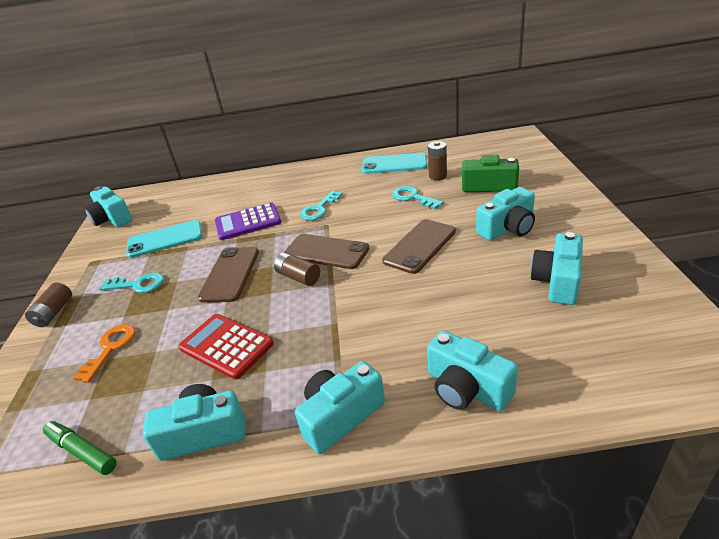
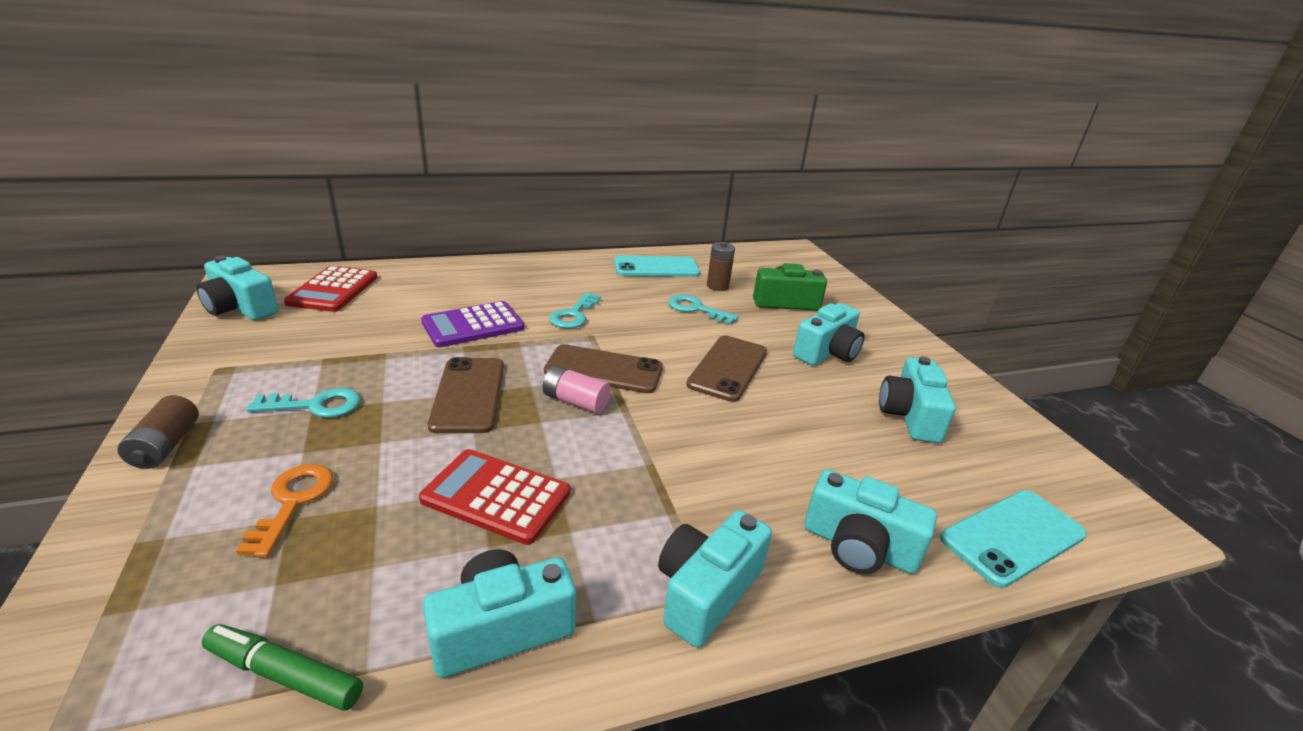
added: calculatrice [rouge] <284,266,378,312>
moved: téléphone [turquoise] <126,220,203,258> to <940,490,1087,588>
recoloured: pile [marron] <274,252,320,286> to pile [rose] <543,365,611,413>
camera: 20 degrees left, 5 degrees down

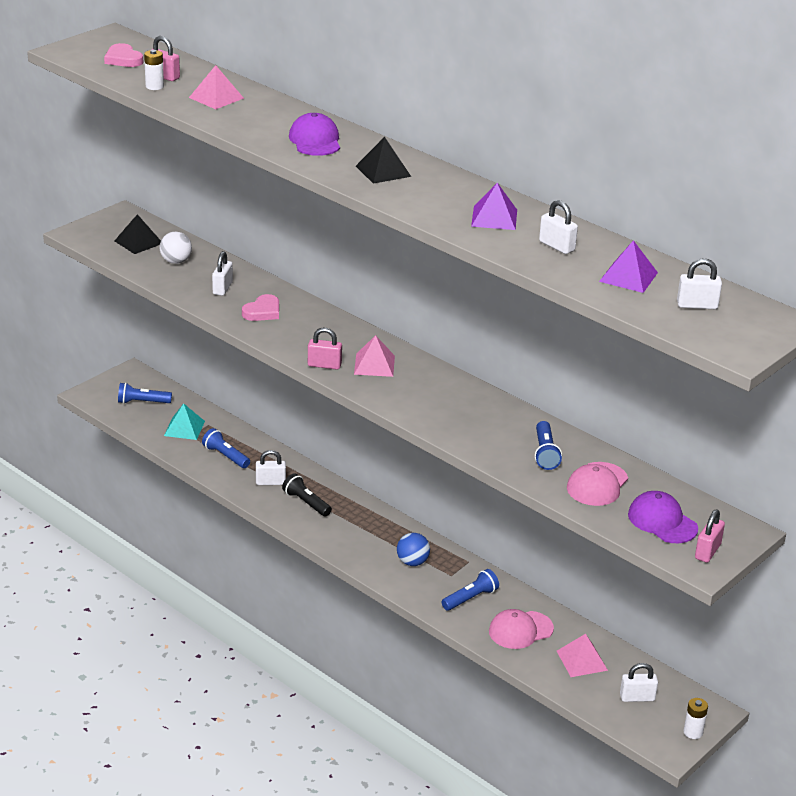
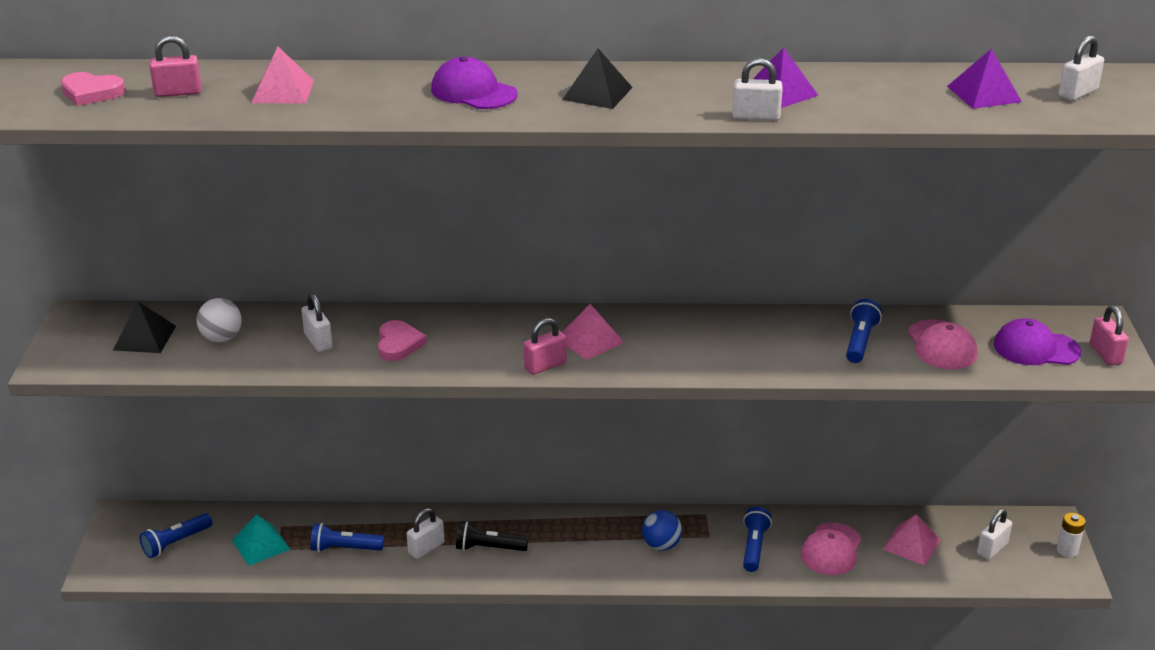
removed: pile [blanc] <144,50,164,90>
moved: cadenas [blanc] <539,200,578,254> to <732,58,783,121>
turned: lampe de poche [bleu] <535,421,562,470> = <846,299,882,363> 120 degrees counterclockwise
camera: 40 degrees left, 0 degrees up

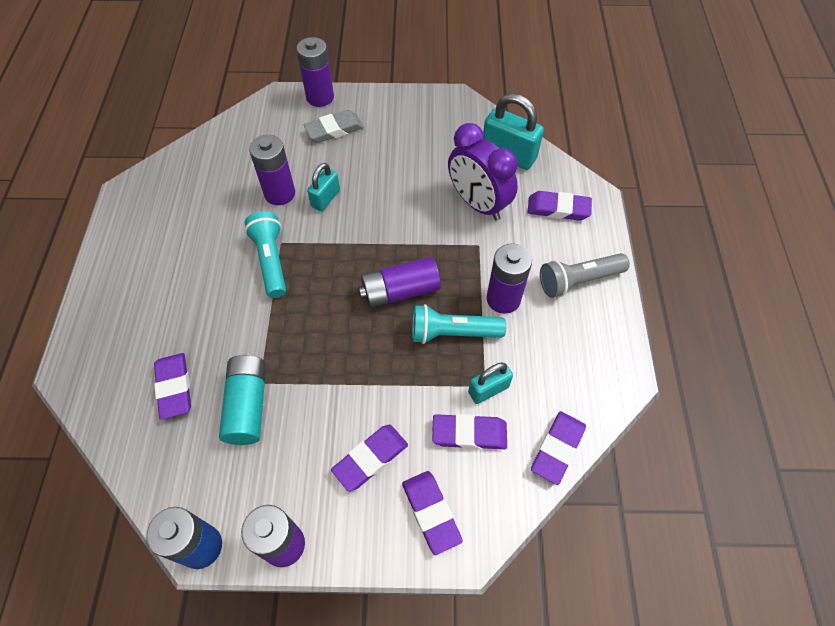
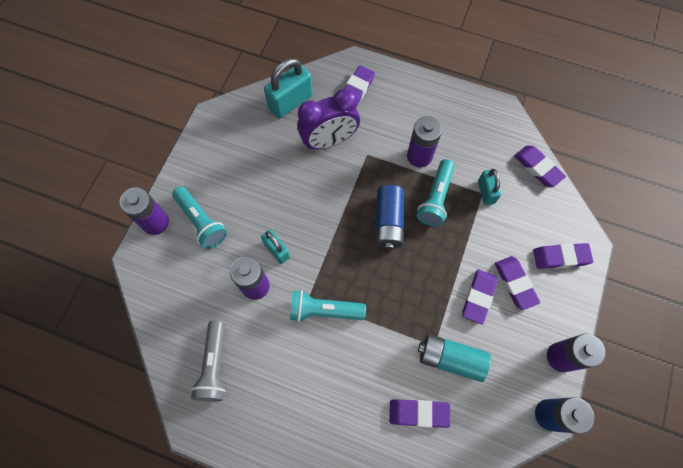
moved: gomme [violet] <432,414,507,450> to <462,269,497,325>; lampe de poche [gris] <540,253,630,298> to <191,320,225,401>
replaced: gomme [gris] <304,110,364,143> to lampe de poche [turquoise] <172,186,227,249>
recoloured: pile [violet] <358,257,441,308> to pile [bleu] <375,185,404,250>
camera: 70 degrees left, 10 degrees up

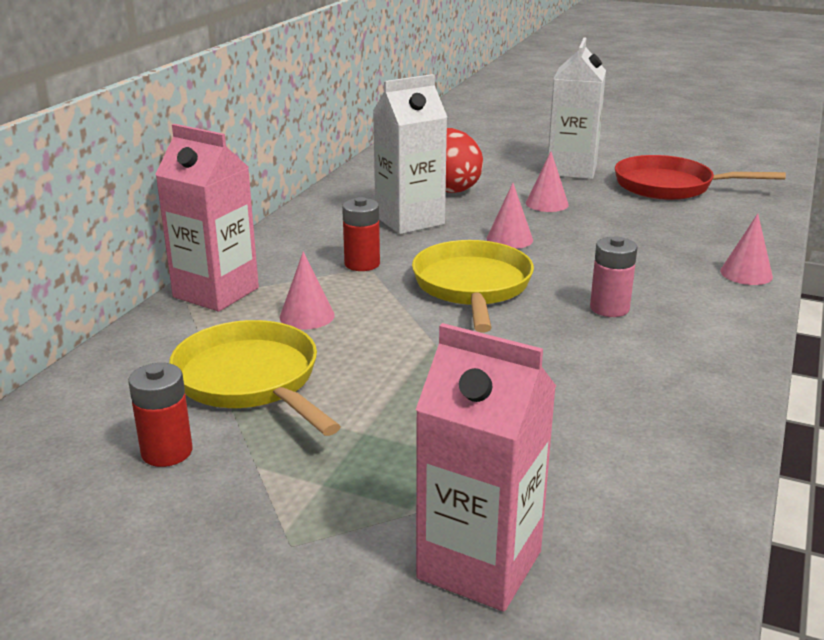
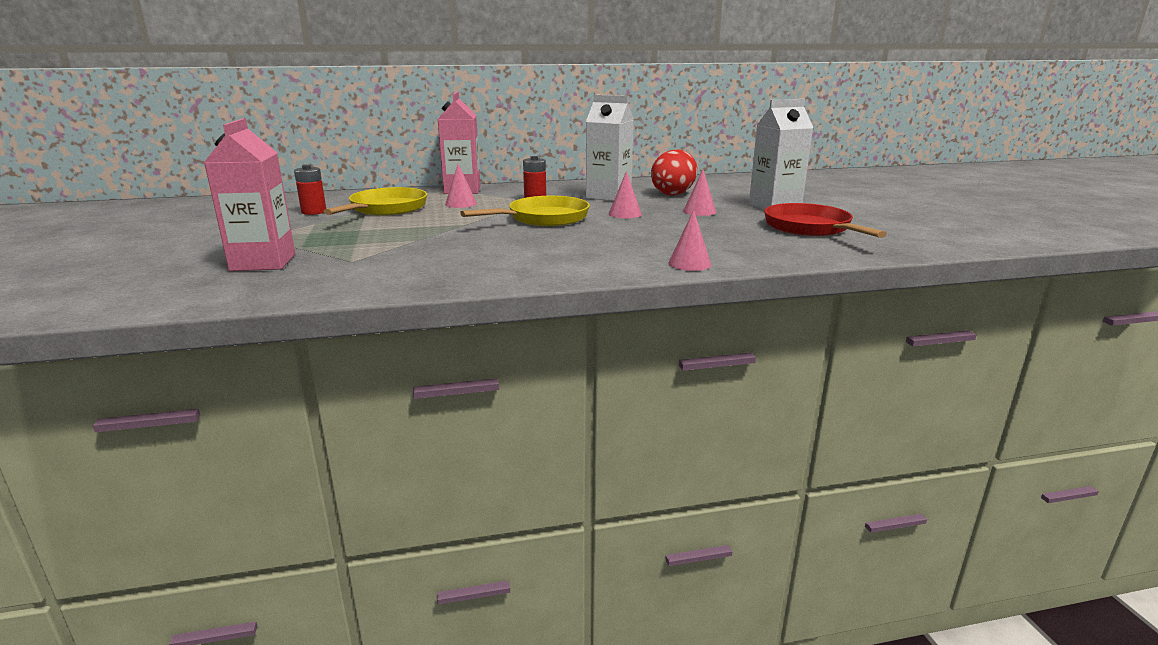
removed: pile [rose] <590,236,637,317>
camera: 55 degrees right, 5 degrees down

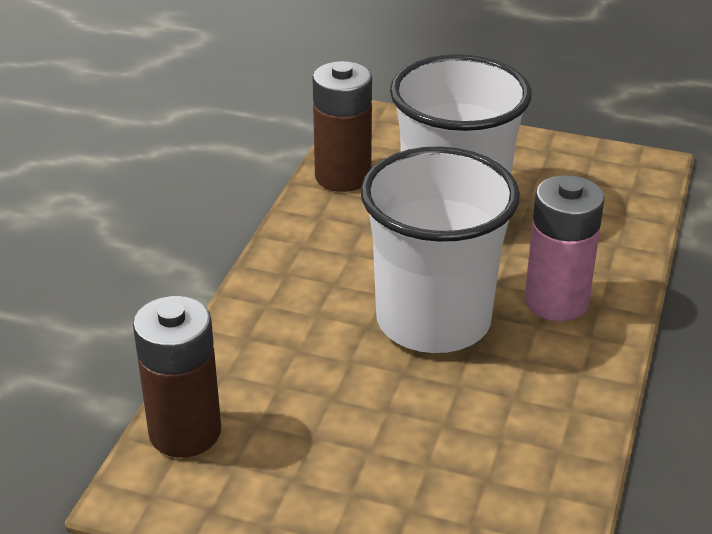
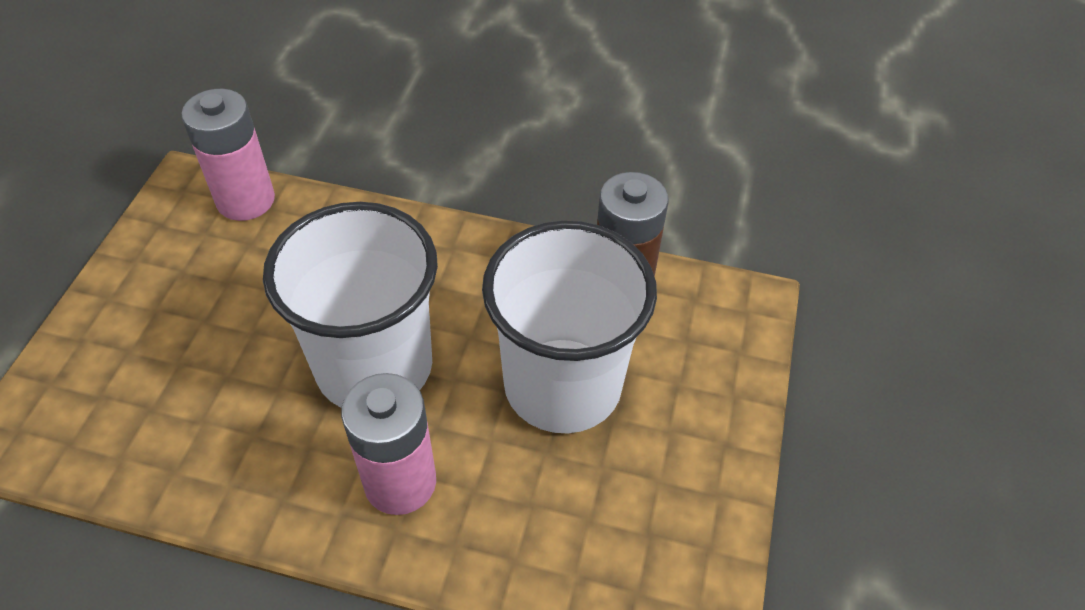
recoloured: pile [marron] <133,296,221,457> to pile [rose] <181,89,275,221>
camera: 85 degrees right, 15 degrees up

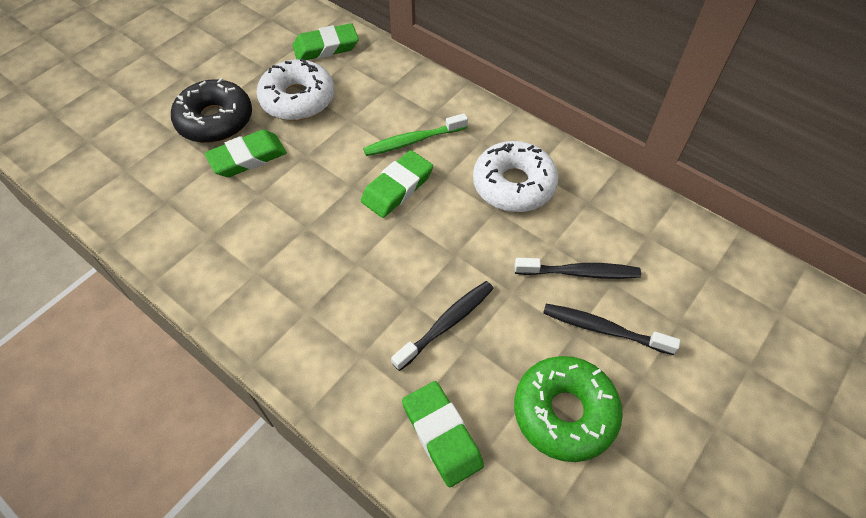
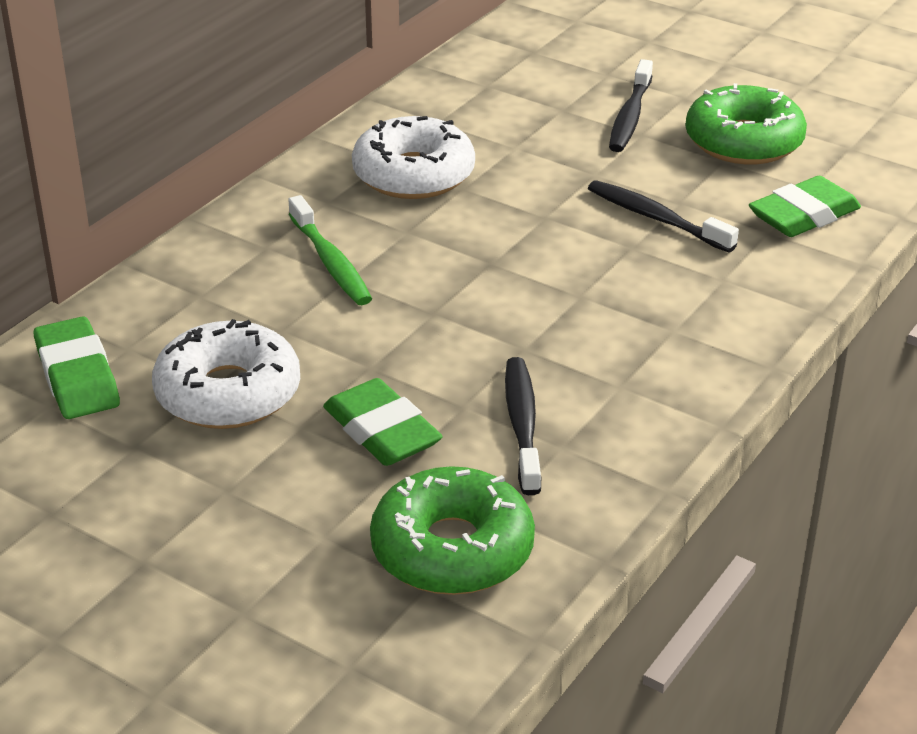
removed: beignet [noir] <171,78,252,143>; gomme [vert] <361,150,433,218>
added: beignet [vert] <370,466,535,595>
moved: brosse à dents [noir] <515,258,641,279> to <505,357,541,495>
camera: 95 degrees left, 20 degrees down

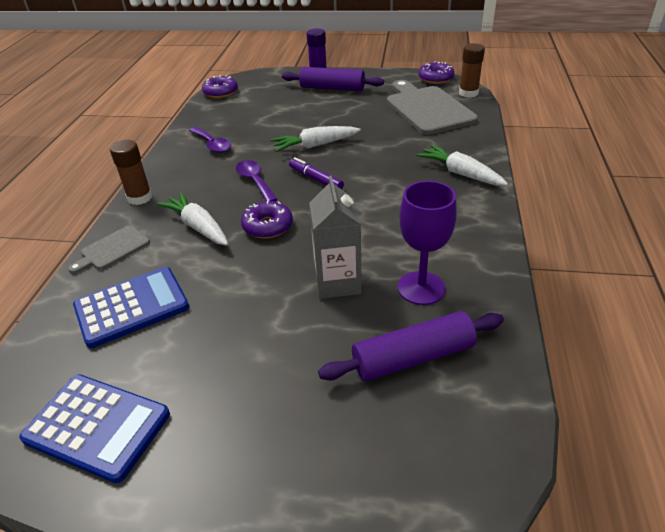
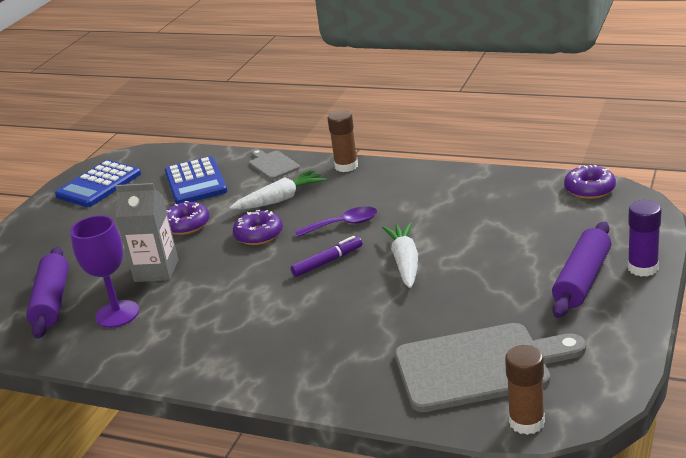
removed: cuillère [violet] <189,127,231,153>; carotte [blanc] <416,145,508,186>
moved: beignet [violet] <419,61,454,84> to <167,201,209,235>
camera: 105 degrees right, 10 degrees down

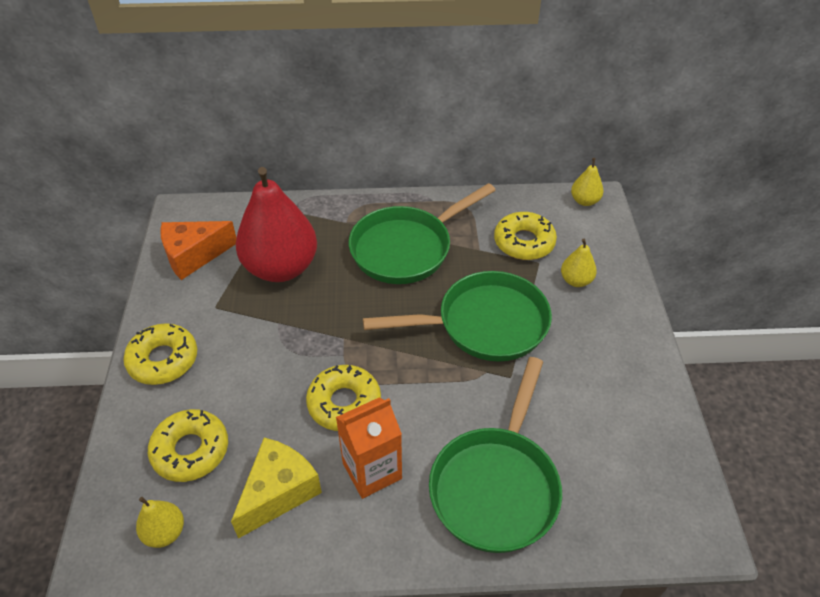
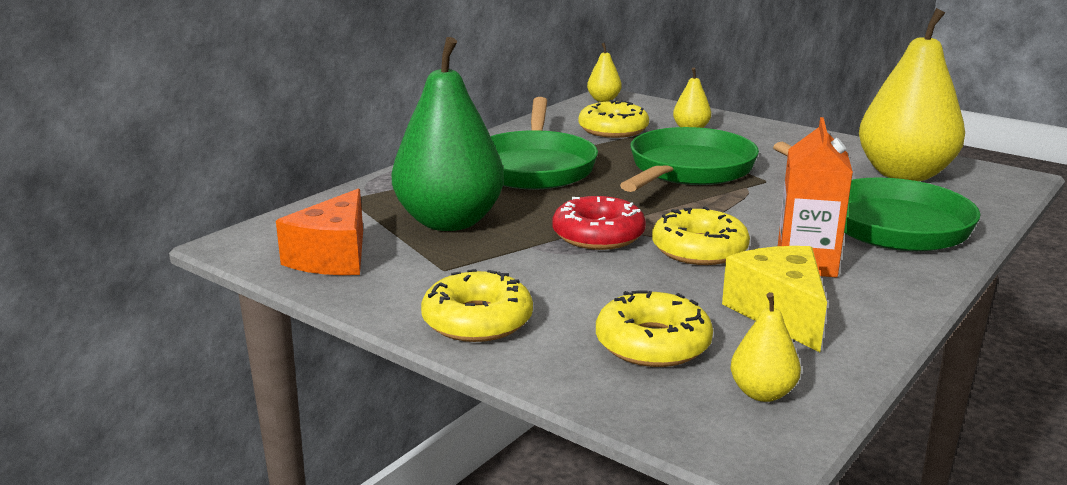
added: beignet [rouge] <552,196,646,250>; poire [jaune] <859,8,965,181>
recoloured: poire [rouge] <236,167,317,282> to poire [vert] <392,37,504,231>
camera: 50 degrees left, 25 degrees down

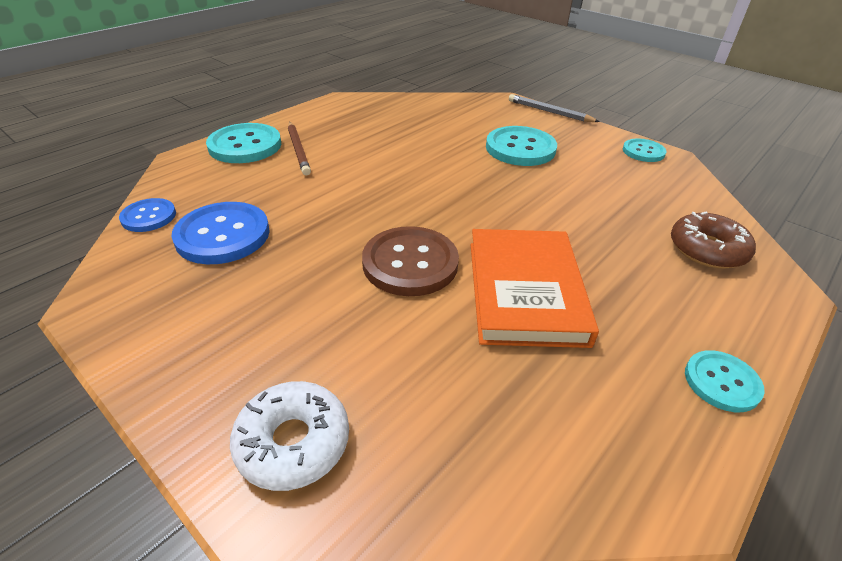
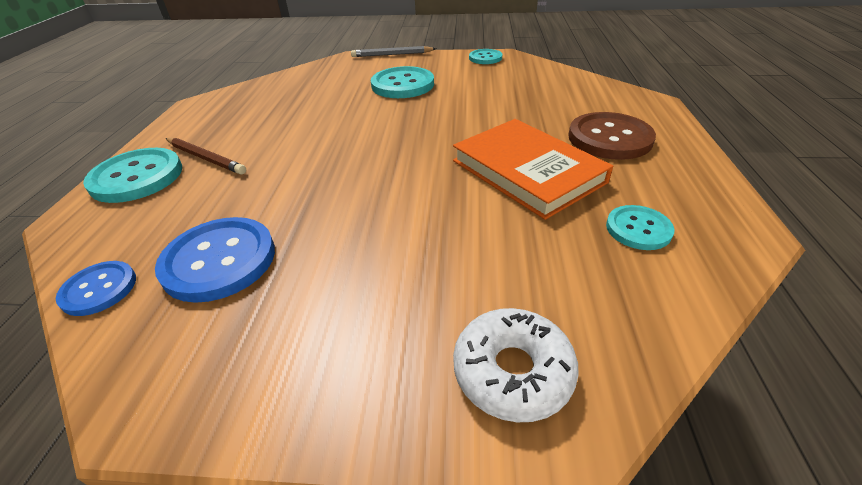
removed: beignet [marron] <671,212,756,269>
moved: bouton [marron] <362,226,459,296> to <568,112,656,160>; bouton [turquoise] <685,350,765,412> to <606,205,675,250>
camera: 35 degrees left, 0 degrees up

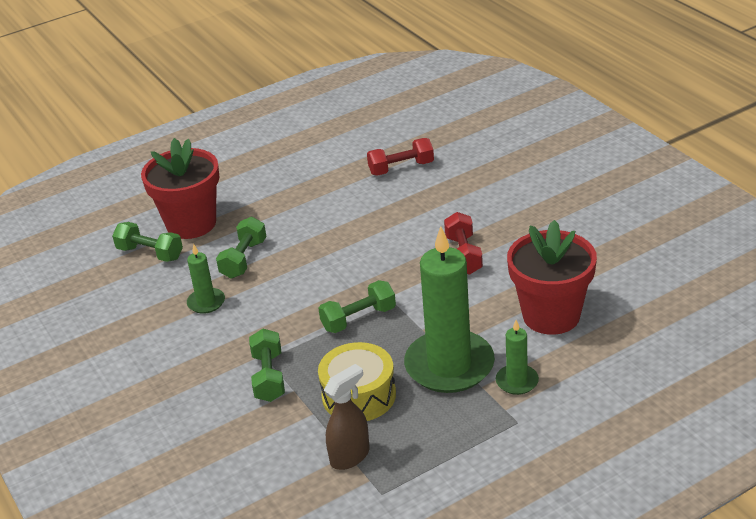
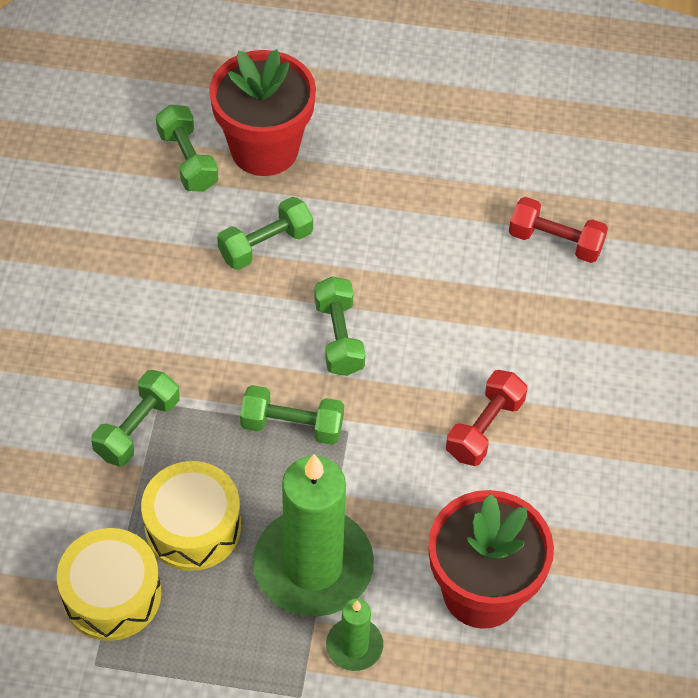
removed: bougie [vert] <187,244,225,314>
added: haltère [vert] <314,276,365,376>
replaced: vaporisateur [marron] <324,364,370,470> to tambour [jaune] <57,528,161,641>
camera: 35 degrees right, 20 degrees up

